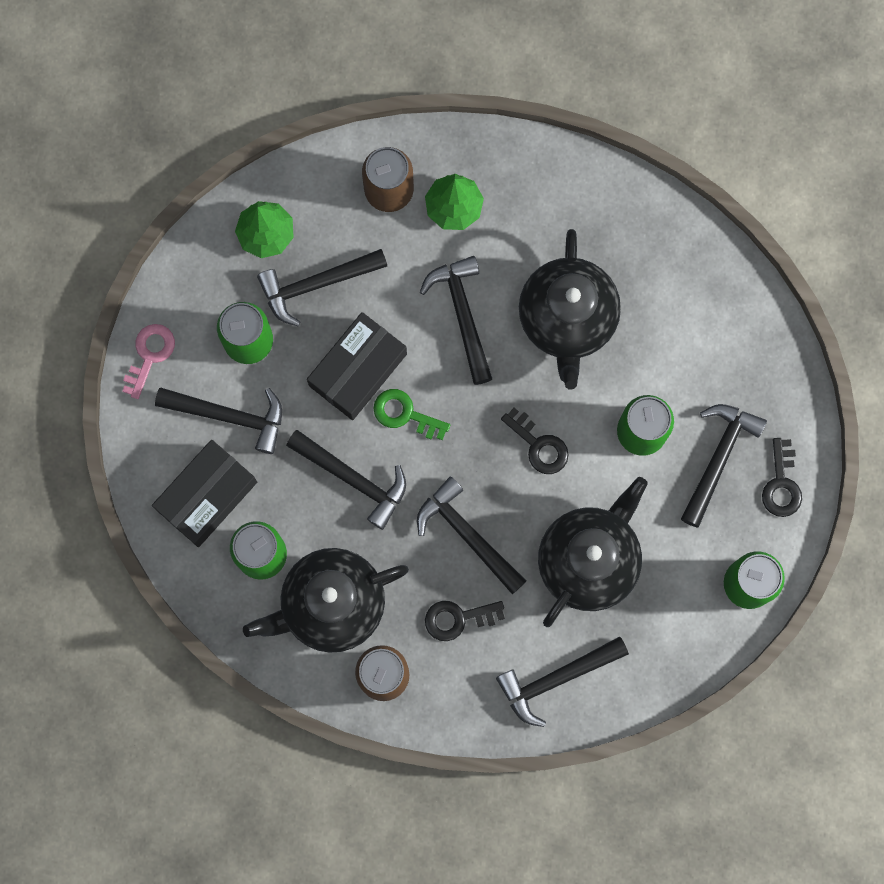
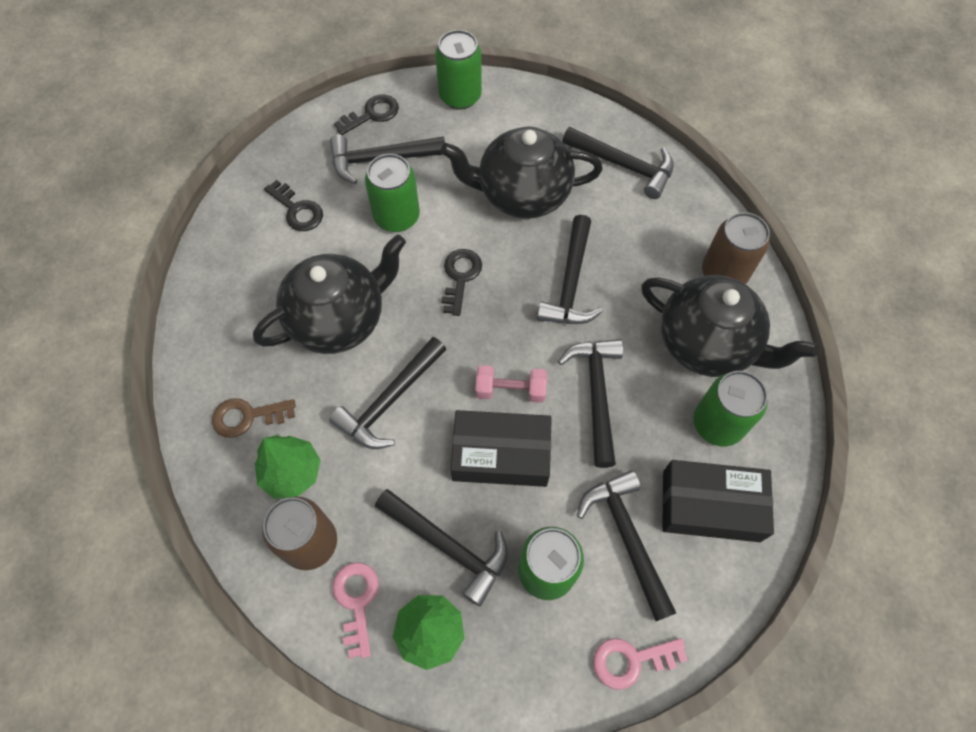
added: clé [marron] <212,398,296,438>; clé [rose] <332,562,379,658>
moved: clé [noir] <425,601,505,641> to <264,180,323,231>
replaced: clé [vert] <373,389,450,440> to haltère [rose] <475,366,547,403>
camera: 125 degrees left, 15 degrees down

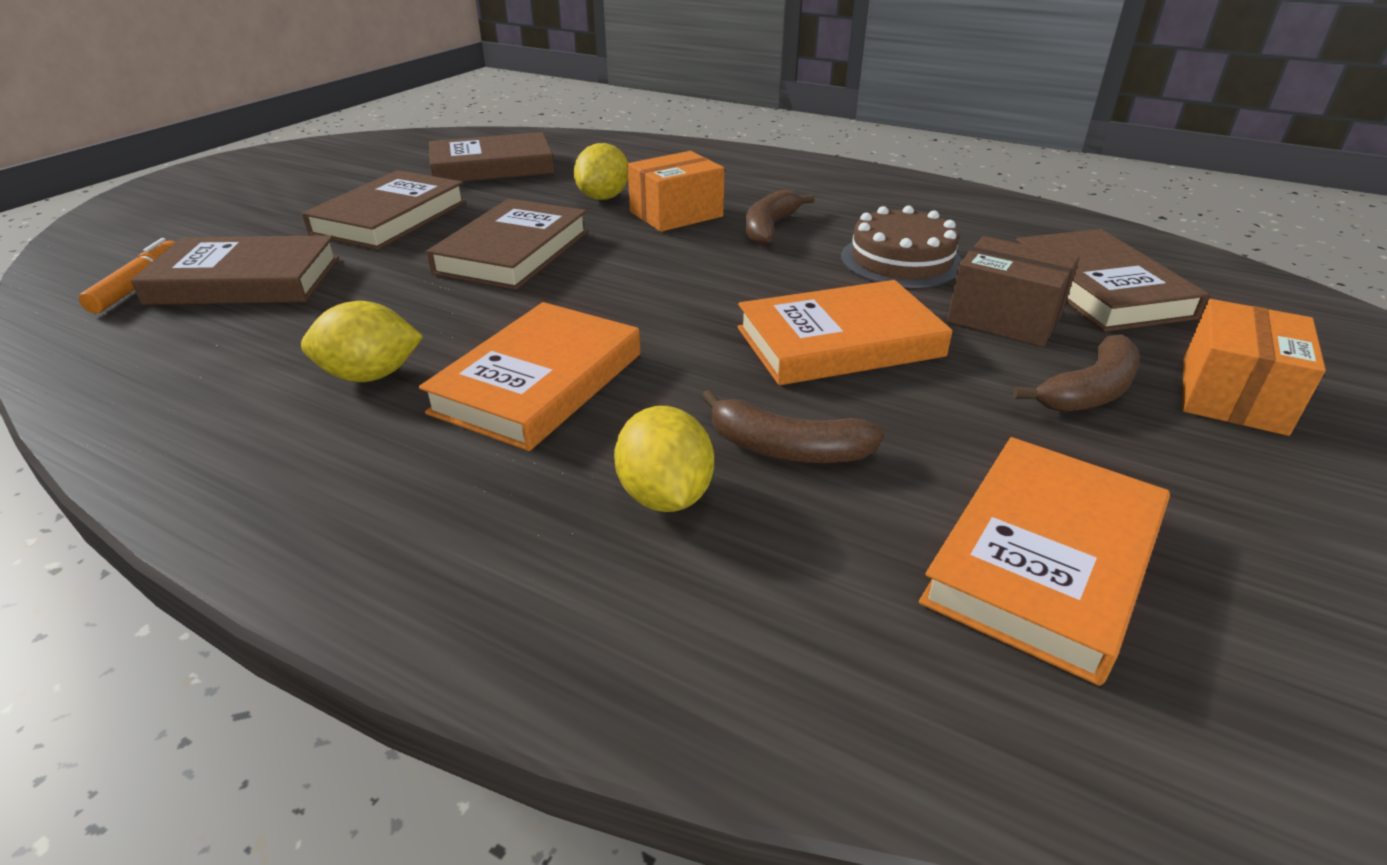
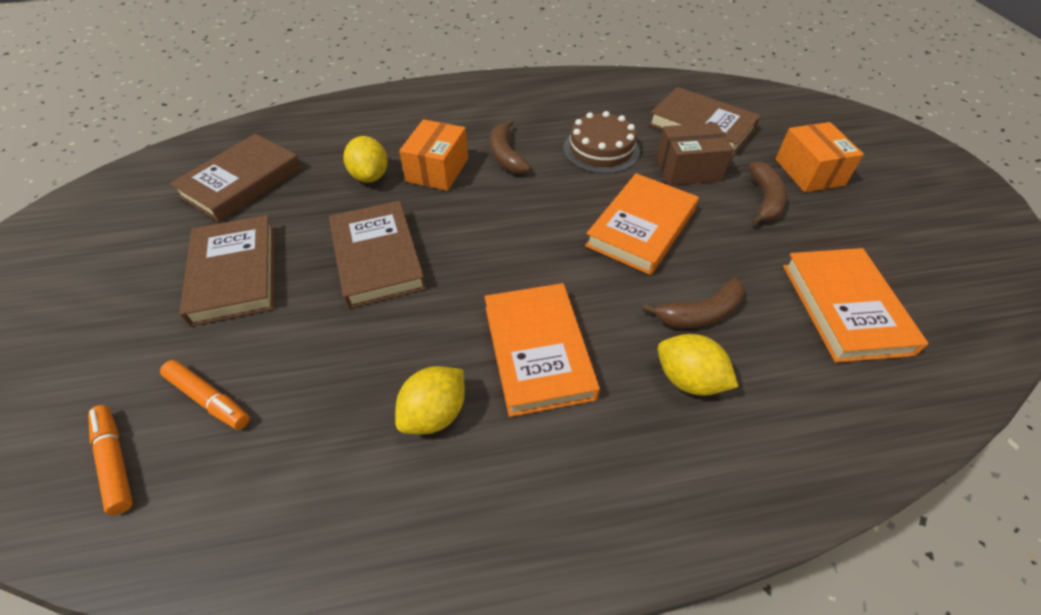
replaced: livre [marron] <131,235,339,305> to feutre [orange] <160,360,250,430>
camera: 40 degrees left, 15 degrees up

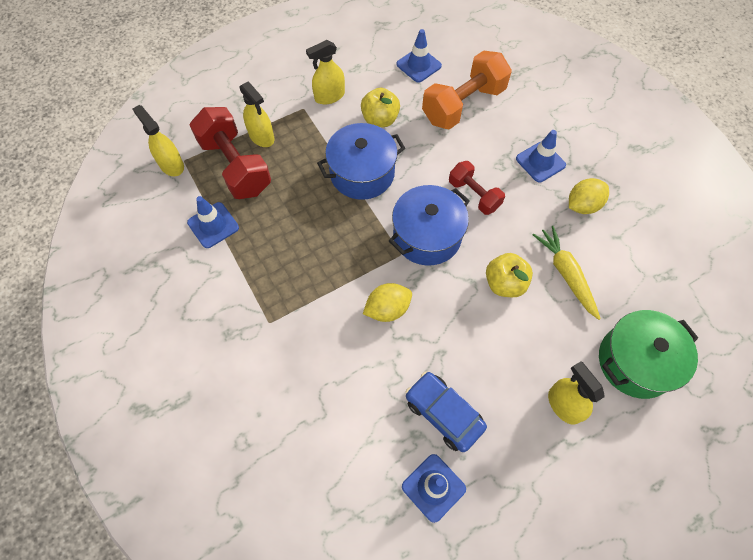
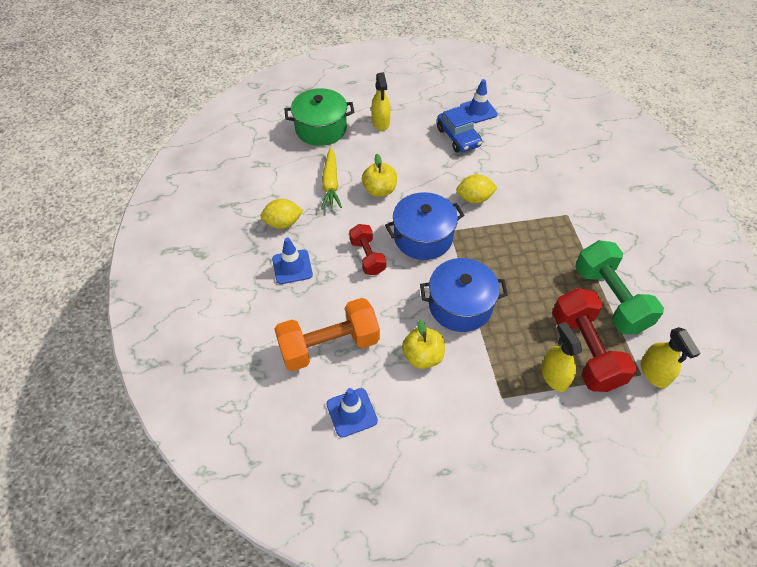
removed: vaporisateur [jaune] <306,40,345,104>
replaced: cône de chantier [bleu] <187,196,239,248> to haltère [vert] <575,240,664,334>
camera: 160 degrees left, 10 degrees down

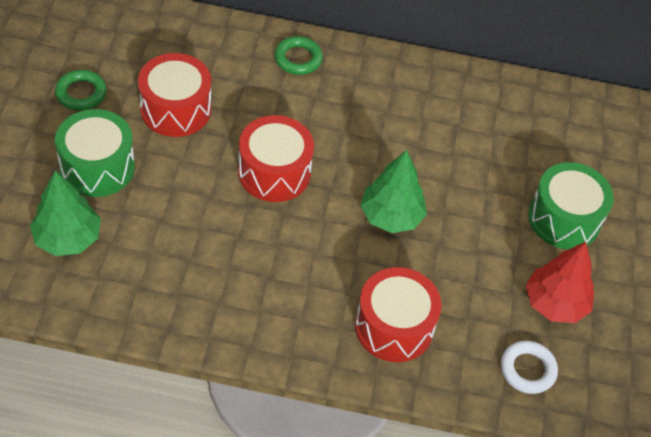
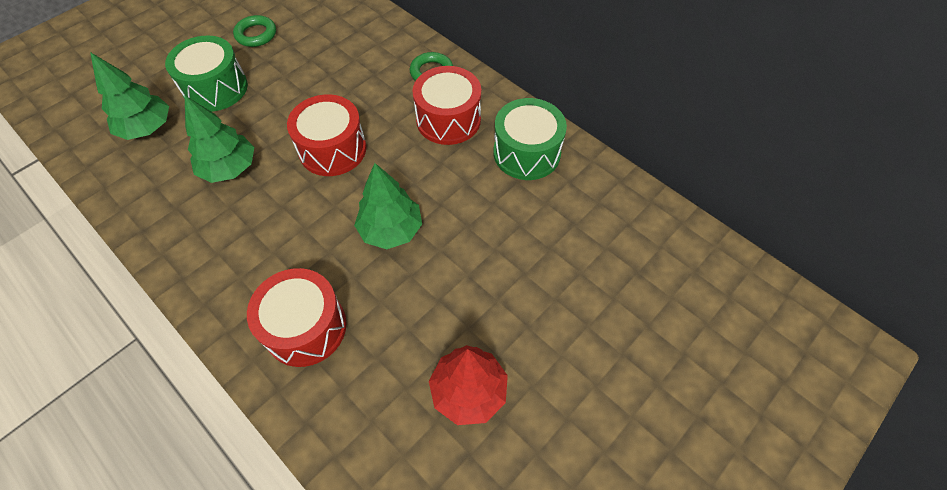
removed: anneau [blanc] <501,341,558,394>
added: arbre [vert] <185,96,254,183>
moved: tambour [rouge] <138,53,211,137> to <412,66,481,145>; tambour [vert] <528,162,614,249> to <493,98,567,180>
camera: 40 degrees right, 5 degrees up

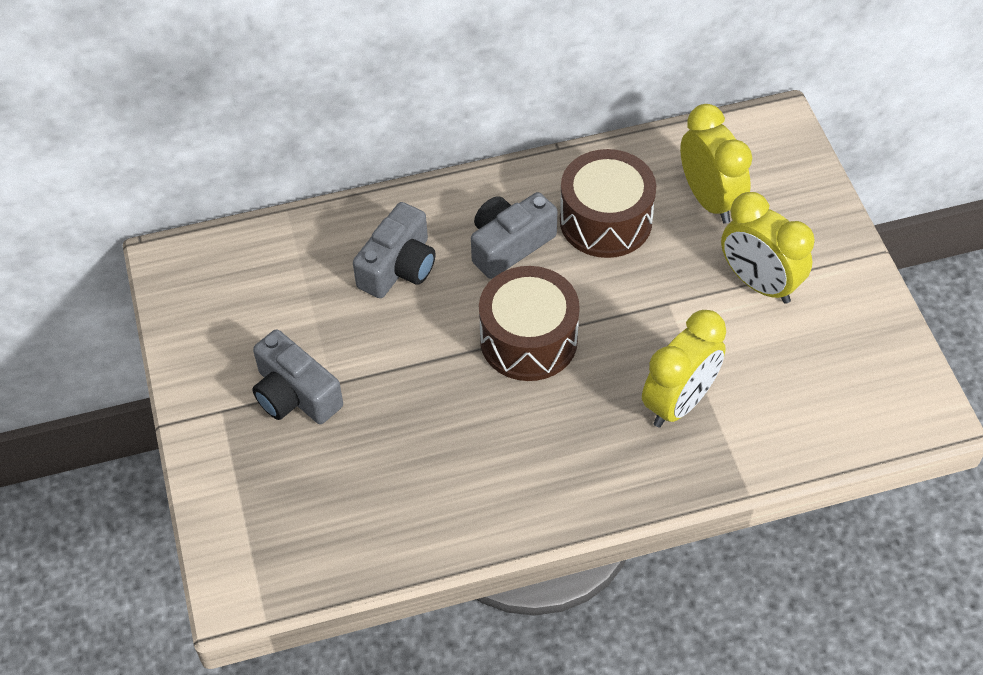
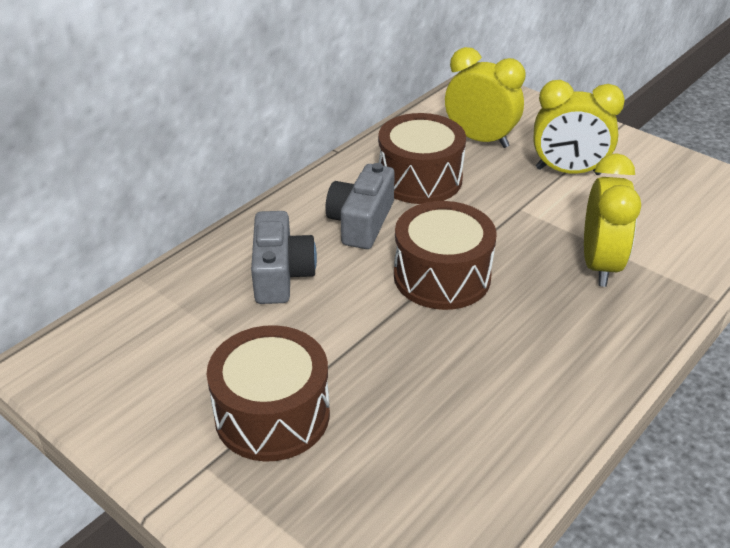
replaced: appareil photo [gris] <252,329,343,424> to tambour [marron] <207,325,330,462>
camera: 35 degrees left, 15 degrees down

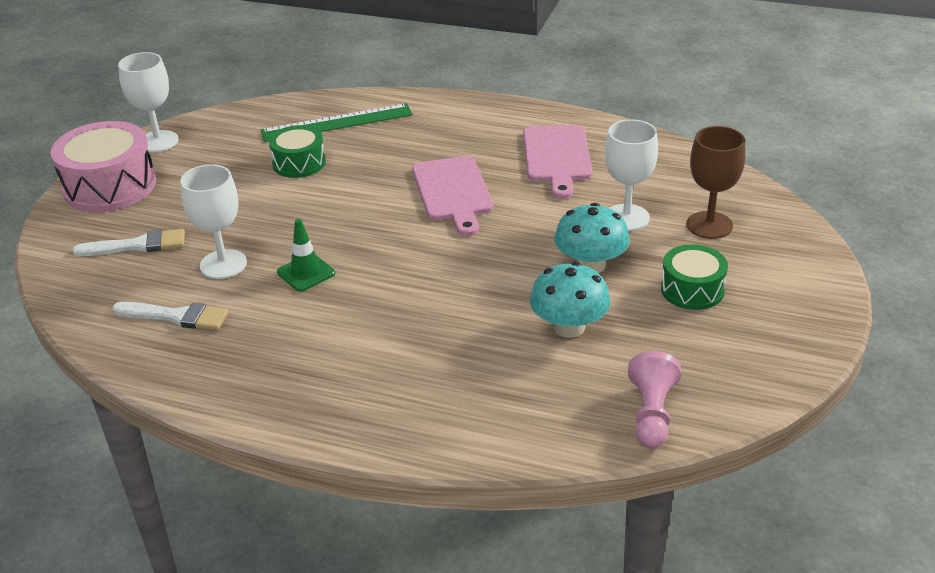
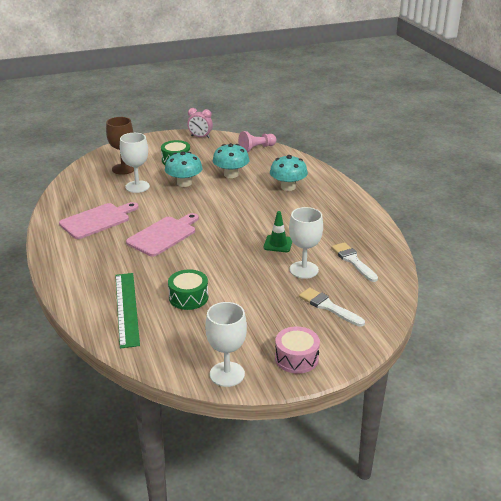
added: réveil [rose] <187,108,213,138>; champignon [turquoise] <270,155,308,191>
turned: règle [vert] <261,103,413,142> = <115,273,140,348> 45 degrees clockwise
resized: tambour [rose] <51,121,156,212> = <275,327,320,374> x0.59
camera: 130 degrees left, 5 degrees down

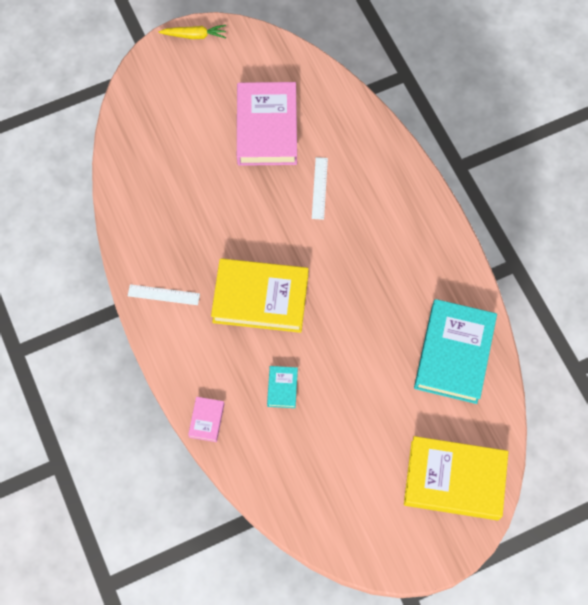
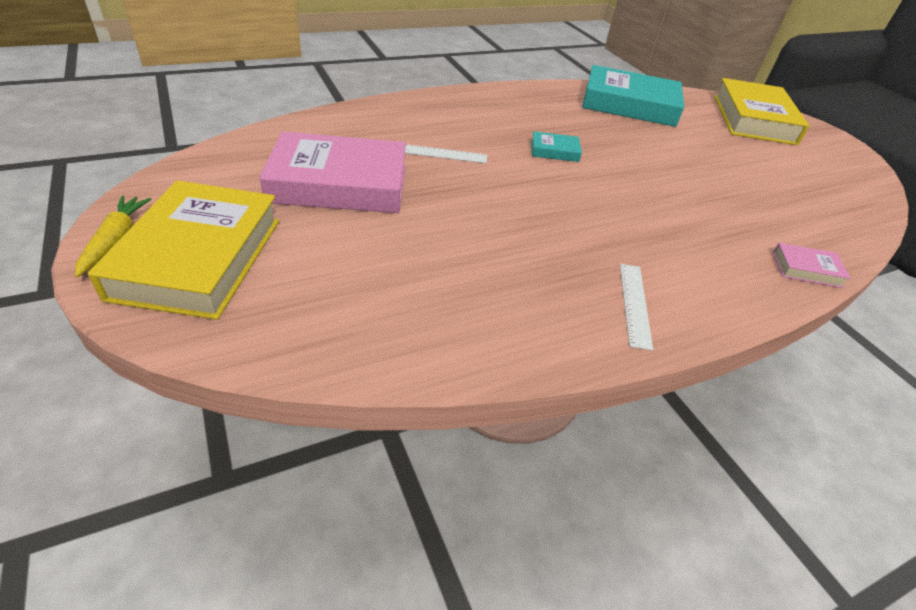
moved: livre [jaune] <211,258,308,333> to <88,180,279,320>; livre [turquoise] <267,366,298,408> to <531,131,582,162>
camera: 95 degrees left, 25 degrees down

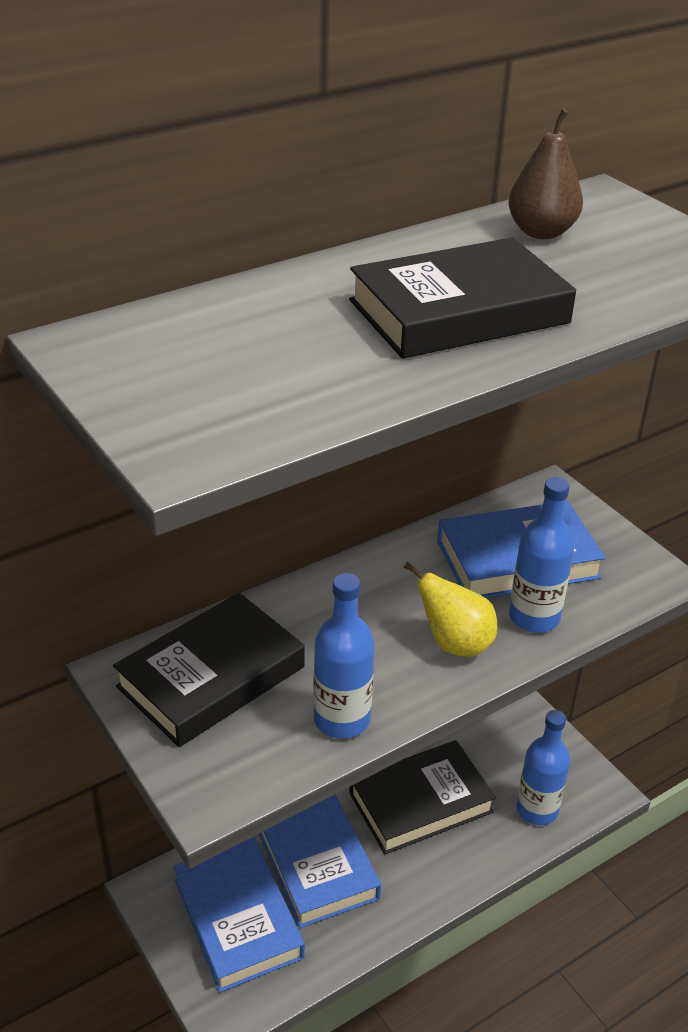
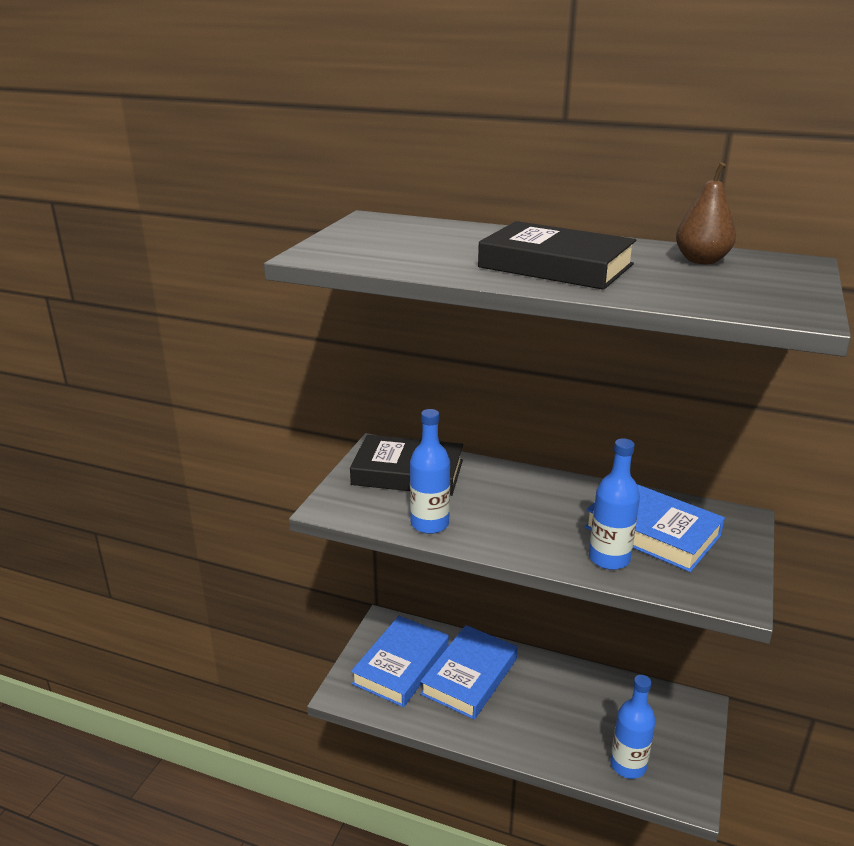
removed: livre [noir] <349,740,496,854>; poire [jaune] <404,562,497,657>
camera: 55 degrees right, 10 degrees down

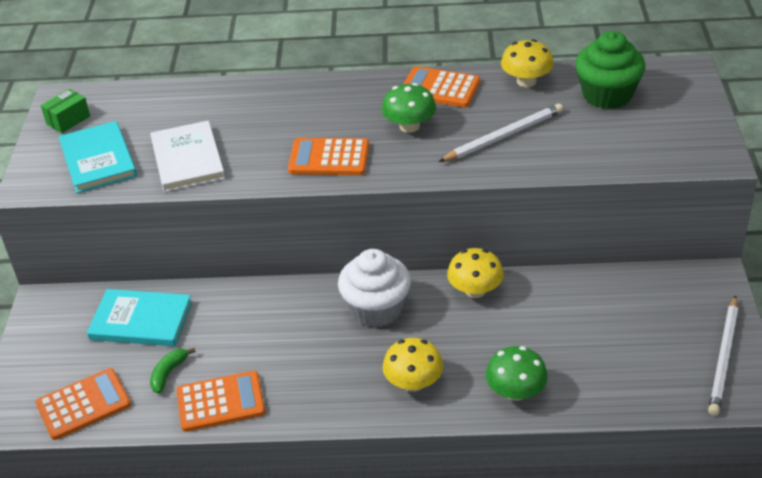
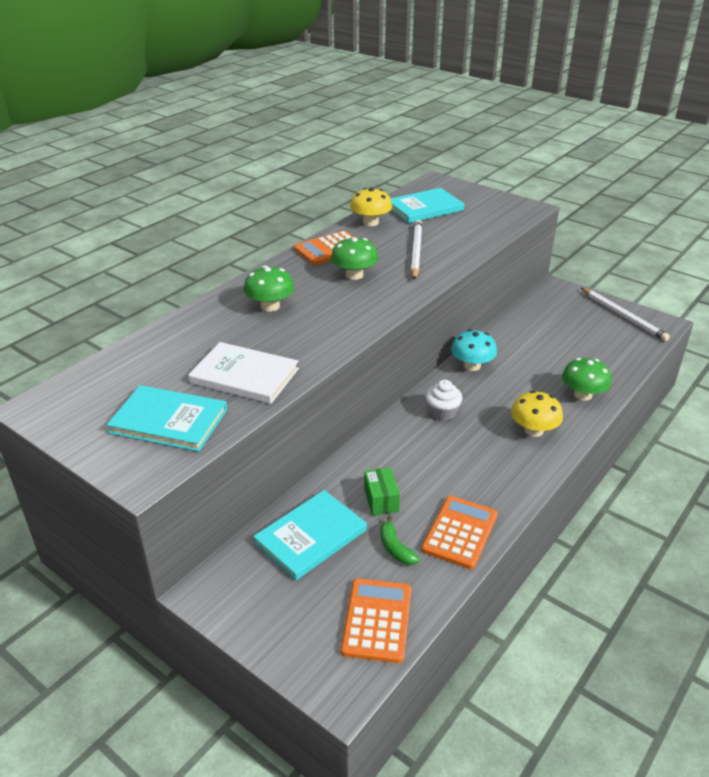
removed: calculatrice [orange] <288,138,369,175>
added: champignon [vert] <244,265,294,312>
moved: boîte [vert] <41,89,90,133> to <364,467,400,516>
replaced: muffin [vert] <575,31,646,109> to livre [turquoise] <390,188,464,223>
recoloured: champignon [jaune] <447,248,504,298> to champignon [turquoise] <451,329,497,371>
resized: muffin [blanc] <338,249,411,328> = <426,380,463,420> x0.58
camera: 55 degrees left, 5 degrees down

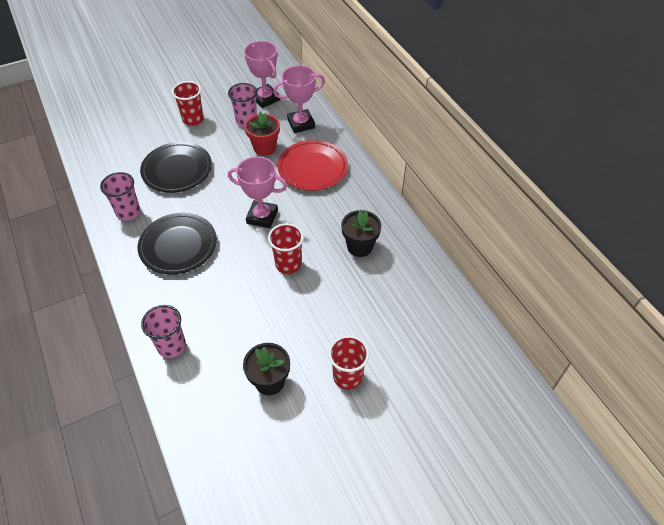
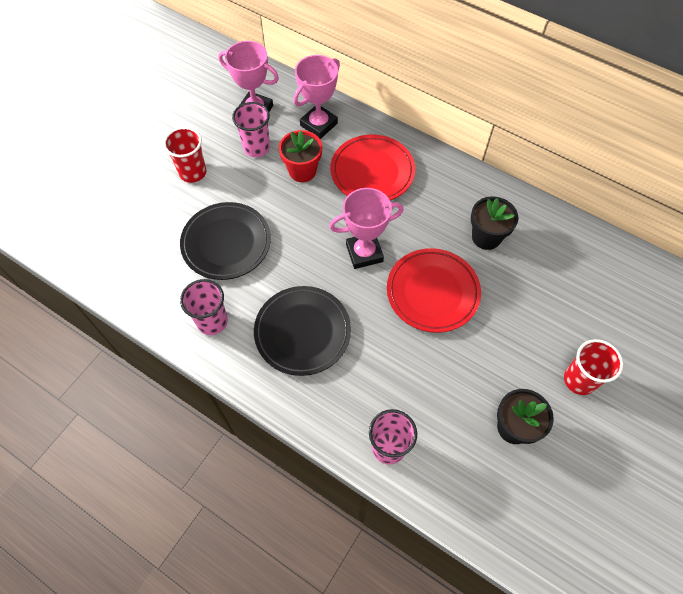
replaced: gobelet [rouge] <268,223,304,274> to assiette [rouge] <387,248,481,333>
camera: 30 degrees left, 10 degrees up

